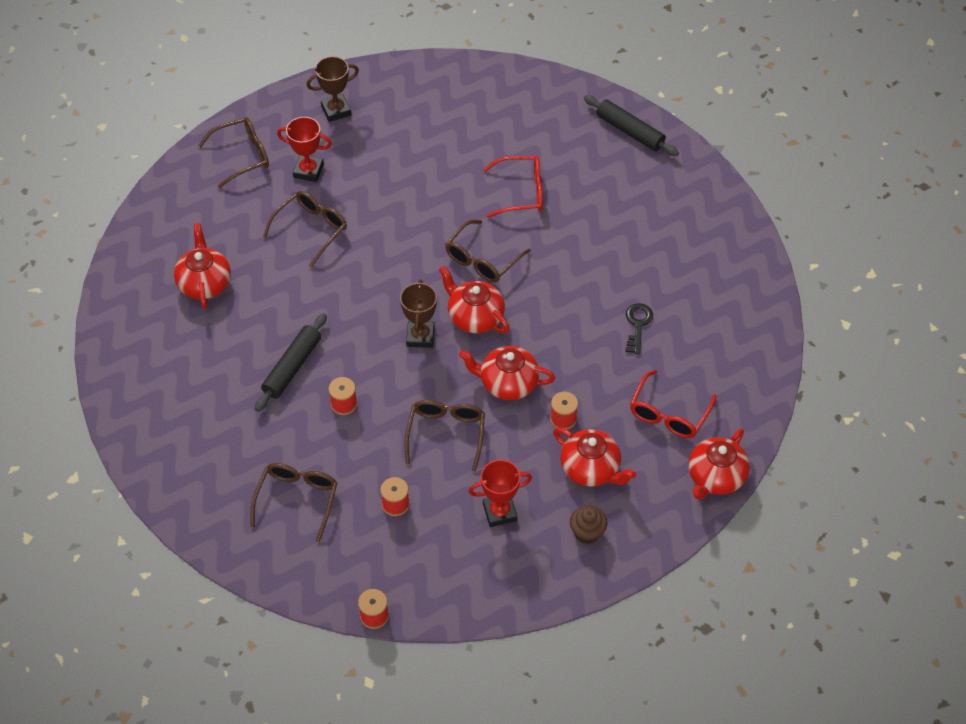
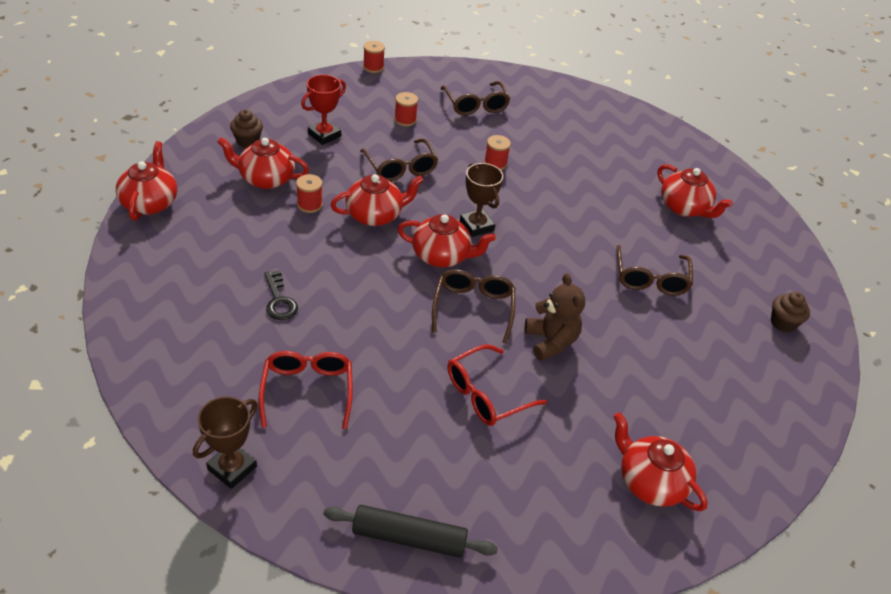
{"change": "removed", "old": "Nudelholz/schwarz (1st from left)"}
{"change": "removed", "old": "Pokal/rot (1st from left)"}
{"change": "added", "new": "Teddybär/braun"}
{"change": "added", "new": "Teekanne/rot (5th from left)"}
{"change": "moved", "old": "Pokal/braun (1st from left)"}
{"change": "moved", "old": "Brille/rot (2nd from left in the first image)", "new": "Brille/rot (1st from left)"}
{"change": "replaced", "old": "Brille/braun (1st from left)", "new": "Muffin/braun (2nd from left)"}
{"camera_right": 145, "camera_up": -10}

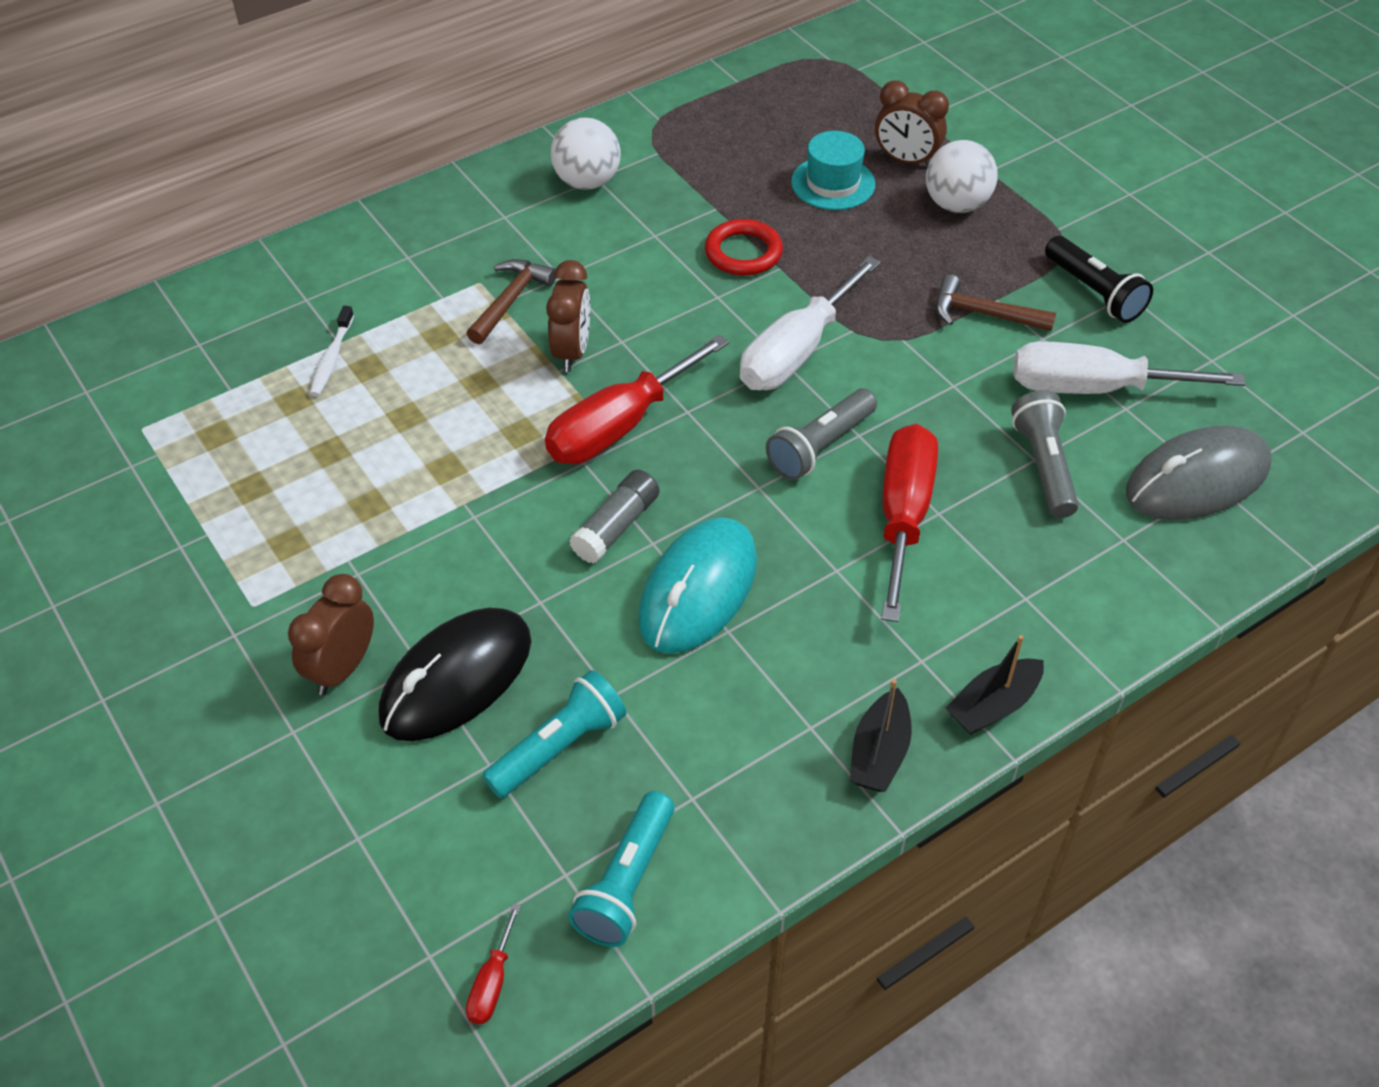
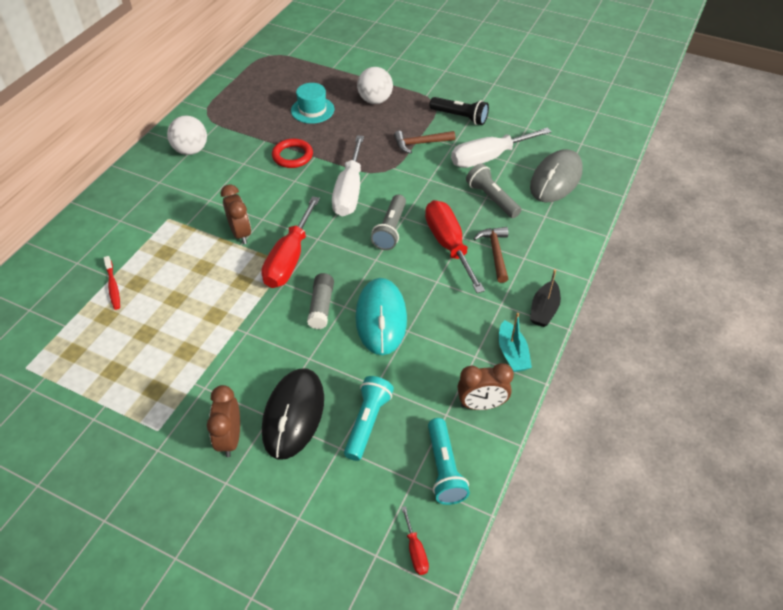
{"change": "moved", "old": "Hammer/braun (1st from left in the first image)", "new": "Hammer/braun (2nd from left)"}
{"change": "moved", "old": "Wecker/braun (3rd from left)"}
{"change": "recoloured", "old": "Zahnbürste/weiß", "new": "Zahnbürste/rot"}
{"change": "recoloured", "old": "Boot/schwarz (1st from left)", "new": "Boot/türkis"}
{"camera_right": -30, "camera_up": 0}

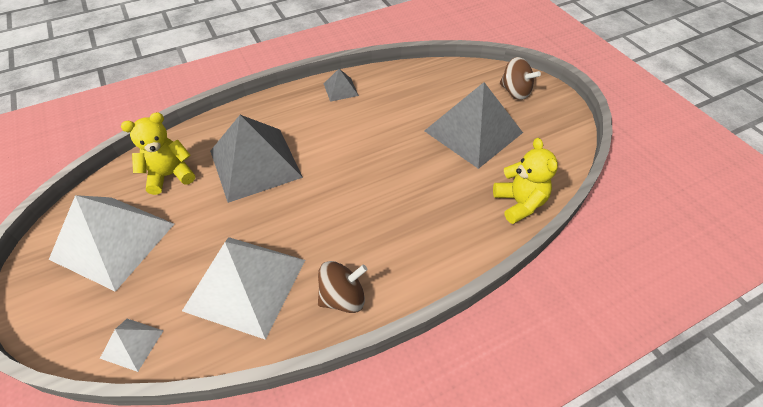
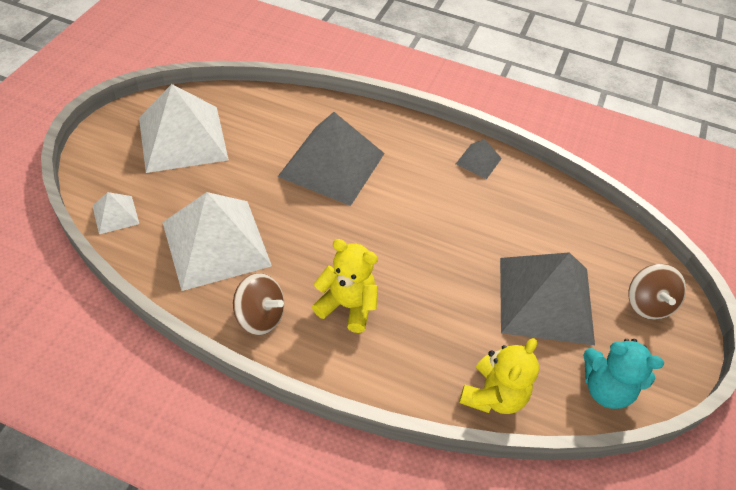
{"change": "added", "new": "Teddybär/türkis"}
{"change": "moved", "old": "Teddybär/gelb (1st from left)"}
{"camera_right": 45, "camera_up": 0}

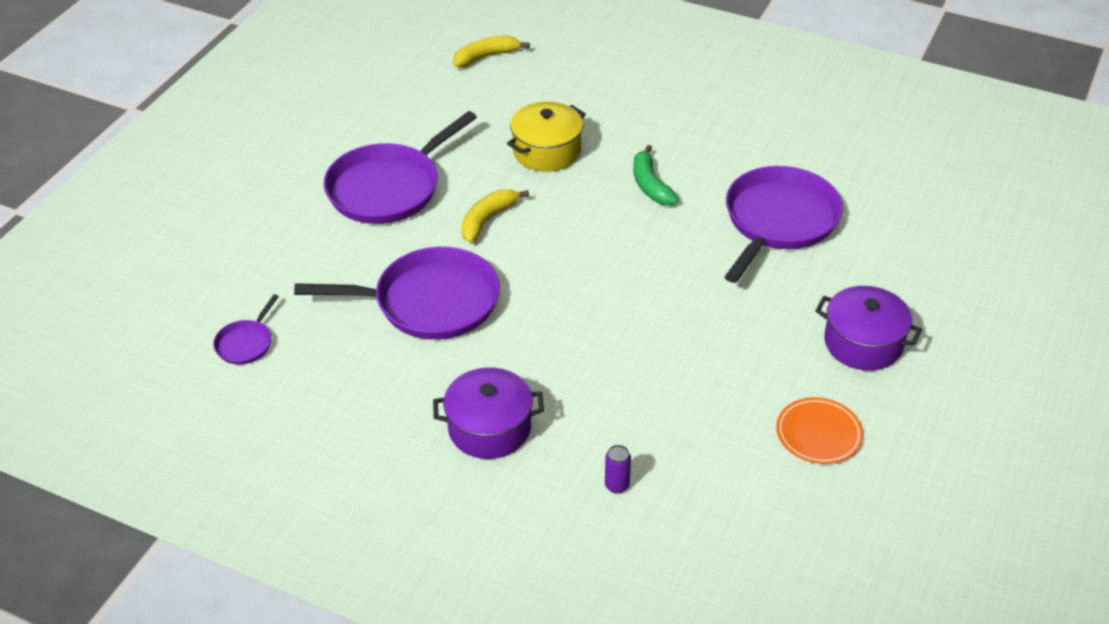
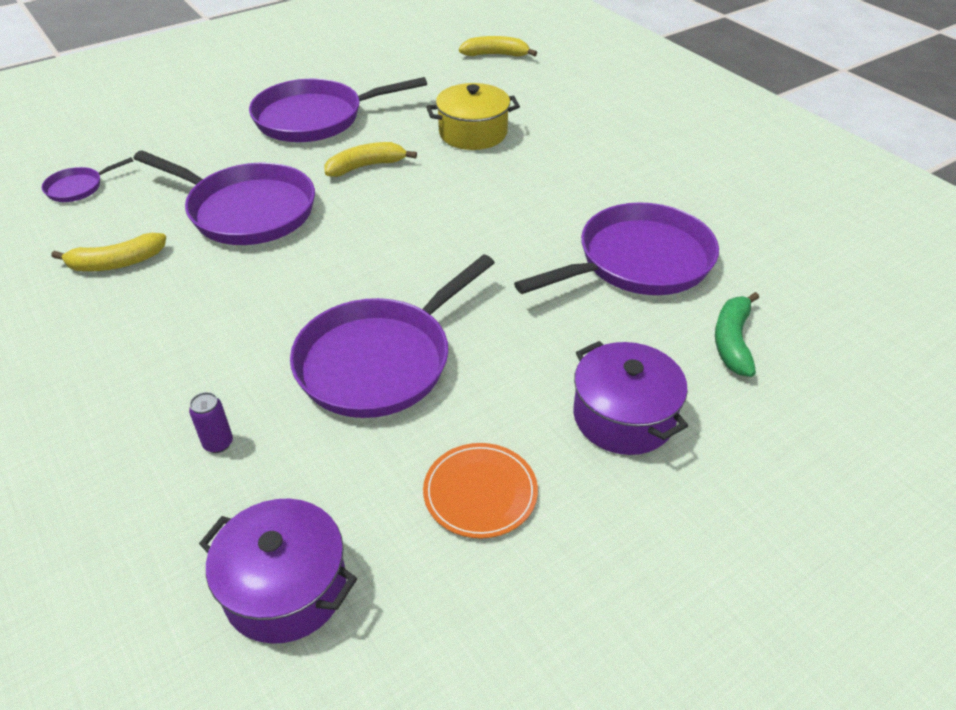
{"change": "added", "new": "Banane/gelb (1st from left)"}
{"change": "added", "new": "Pfanne/lila (4th from left)"}
{"change": "moved", "old": "Kochtopf/lila (1st from left)"}
{"change": "moved", "old": "Banane/grün"}
{"camera_right": 30, "camera_up": 0}

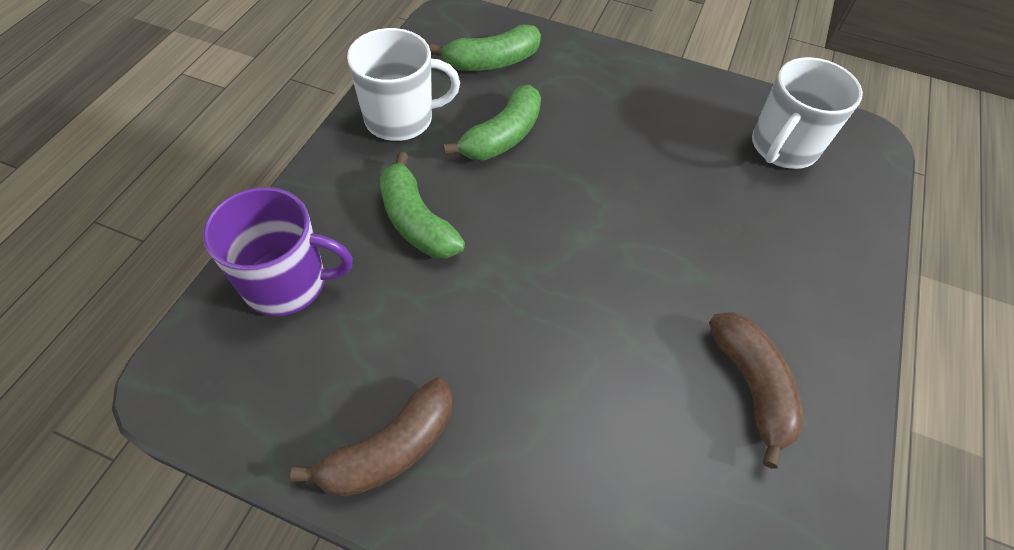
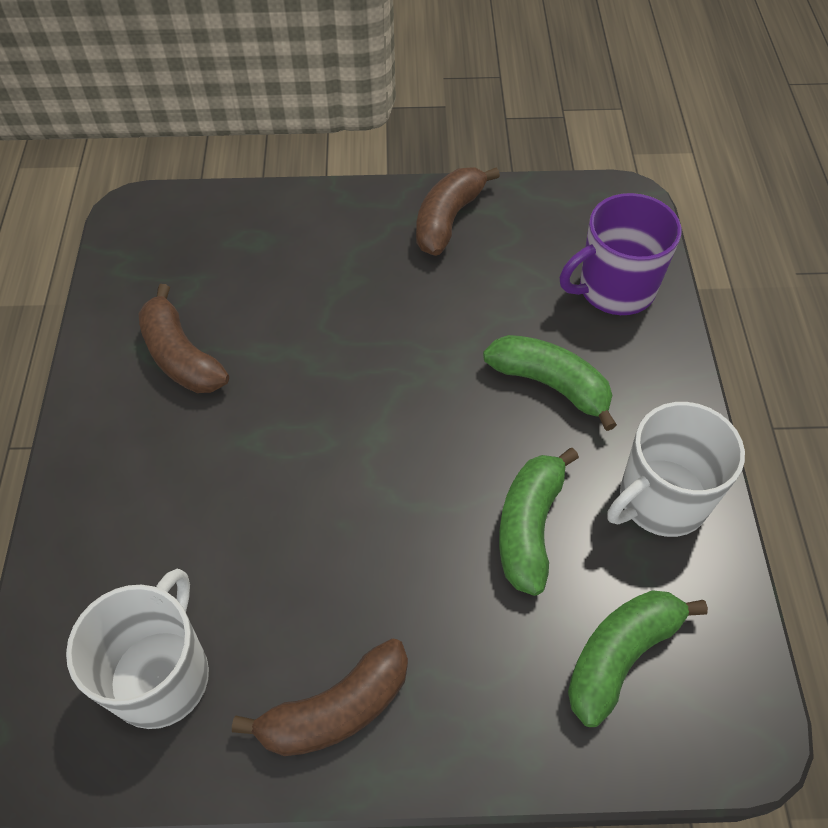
{"change": "added", "new": "Banane/braun (2nd from left)"}
{"camera_right": 160, "camera_up": 0}

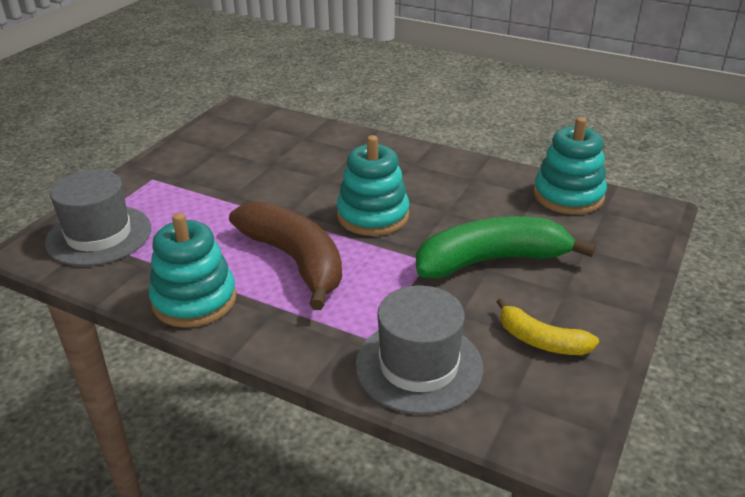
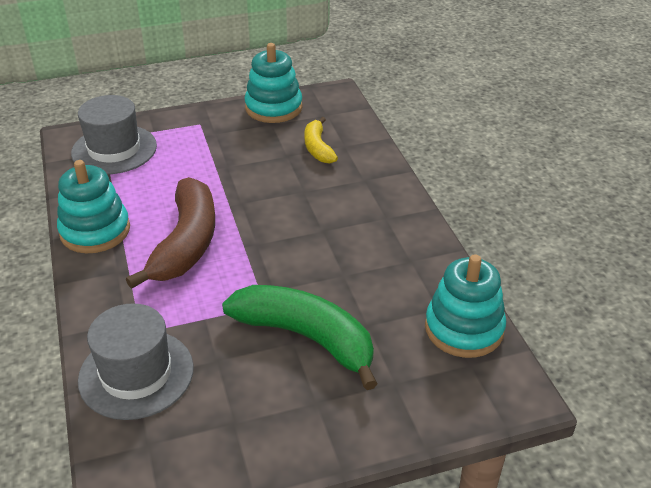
{"change": "moved", "old": "Stapelspielzeug/türkis (2nd from left)"}
{"change": "moved", "old": "Banane/gelb"}
{"camera_right": 45, "camera_up": 5}

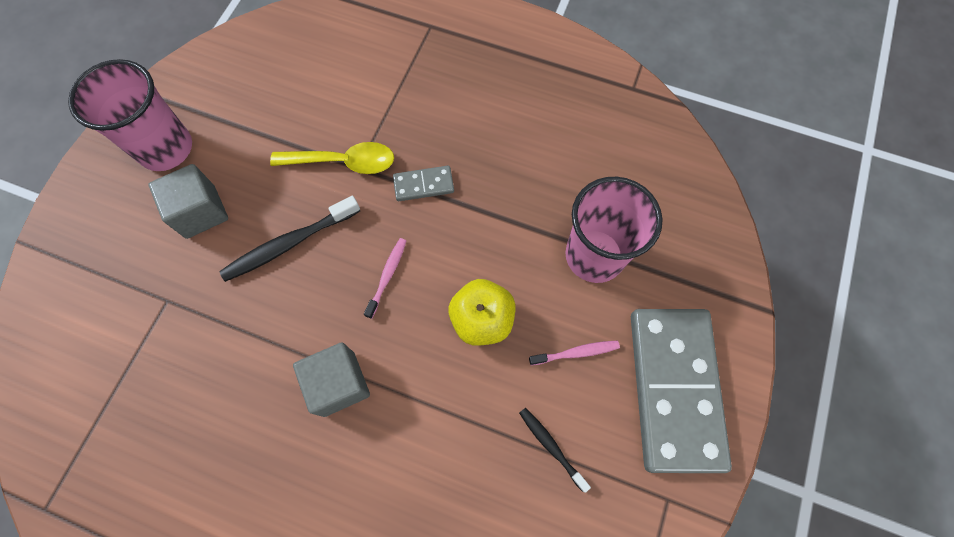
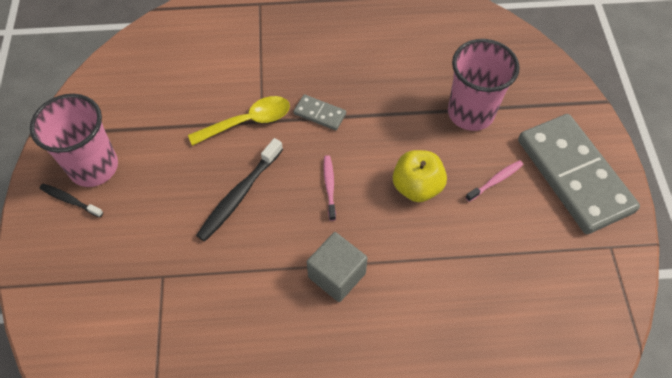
{"change": "removed", "old": "Kubus/grau (1st from left)"}
{"change": "moved", "old": "Zahnbürste/schwarz (2nd from left in the first image)", "new": "Zahnbürste/schwarz (1st from left)"}
{"change": "turned", "old": "Dominostein/grau (1st from left)", "degrees": 60}
{"camera_right": -25, "camera_up": -10}

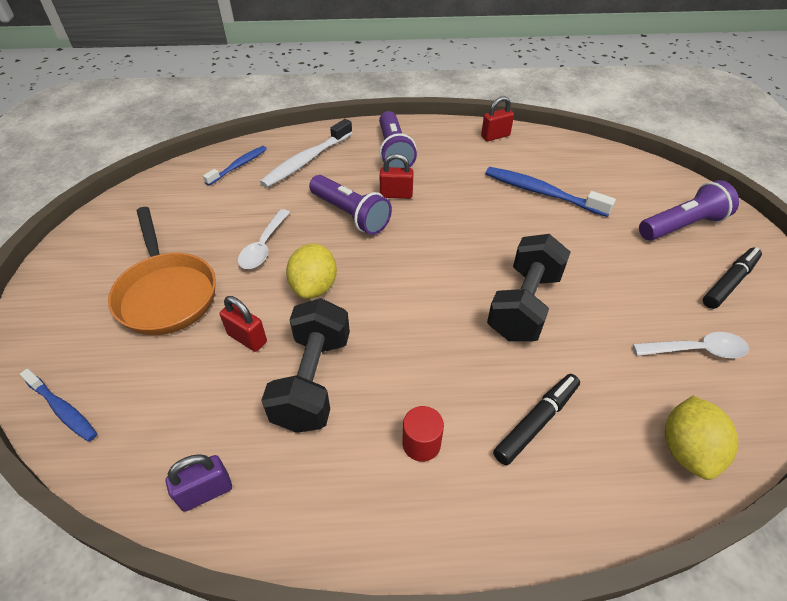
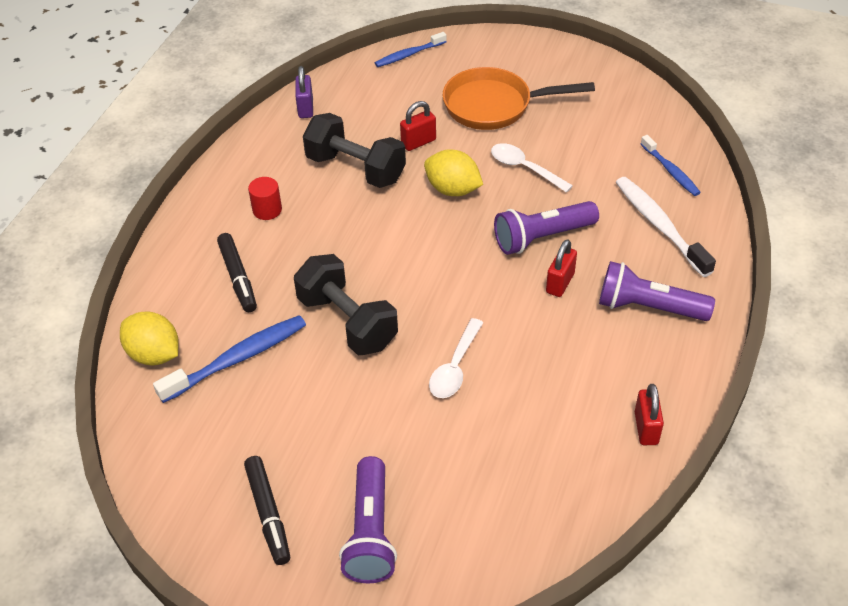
{"change": "moved", "old": "Zahnbürste/blau (3rd from left in the first image)", "new": "Zahnbürste/blau (1st from left)"}
{"change": "moved", "old": "Löffel/weiß (2nd from left in the first image)", "new": "Löffel/weiß (1st from left)"}
{"camera_right": 115, "camera_up": 0}

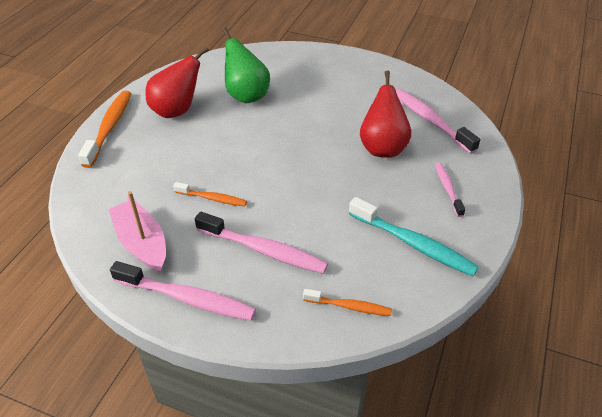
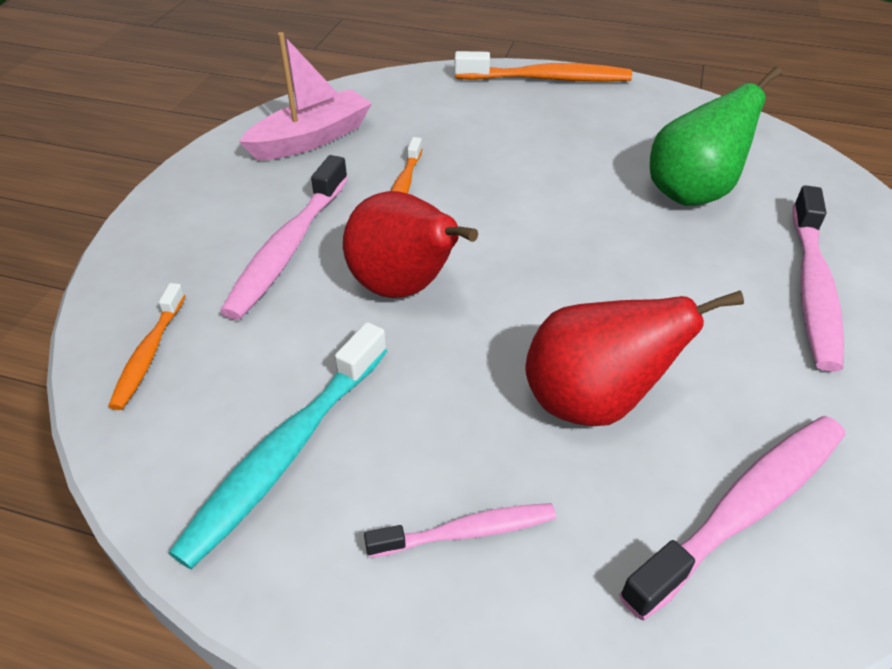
{"change": "moved", "old": "Zahnbürste/rosa (1st from left in the first image)", "new": "Zahnbürste/rosa (4th from left)"}
{"change": "moved", "old": "Birne/rot (1st from left)"}
{"camera_right": 85, "camera_up": 0}

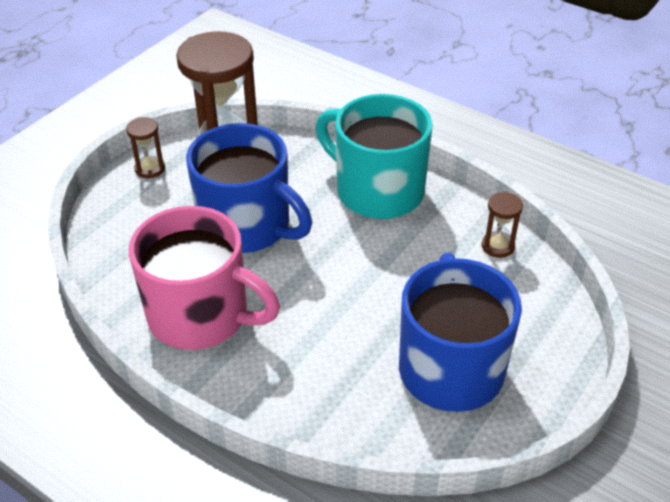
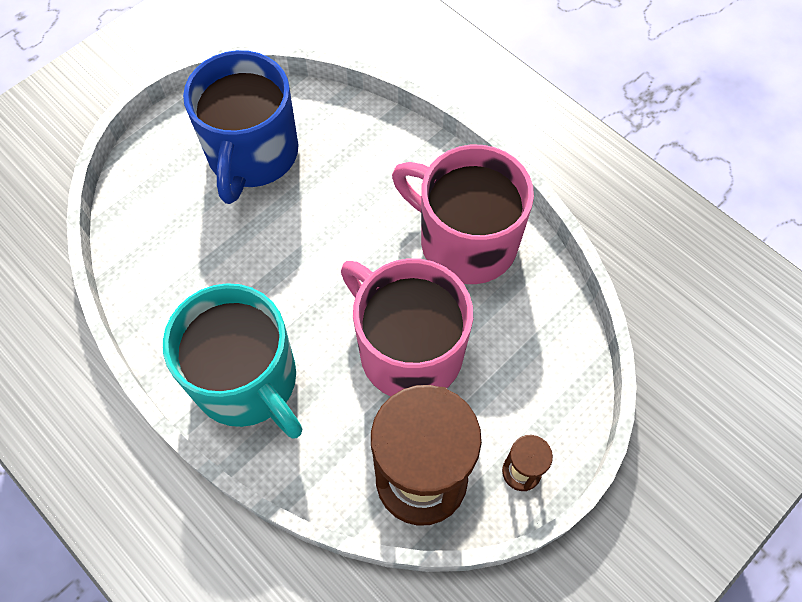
{"change": "removed", "old": "Sanduhr/braun (3rd from left)"}
{"change": "recoloured", "old": "Tasse/blau (1st from left)", "new": "Tasse/rosa (1st from left)"}
{"camera_right": -170, "camera_up": 20}

